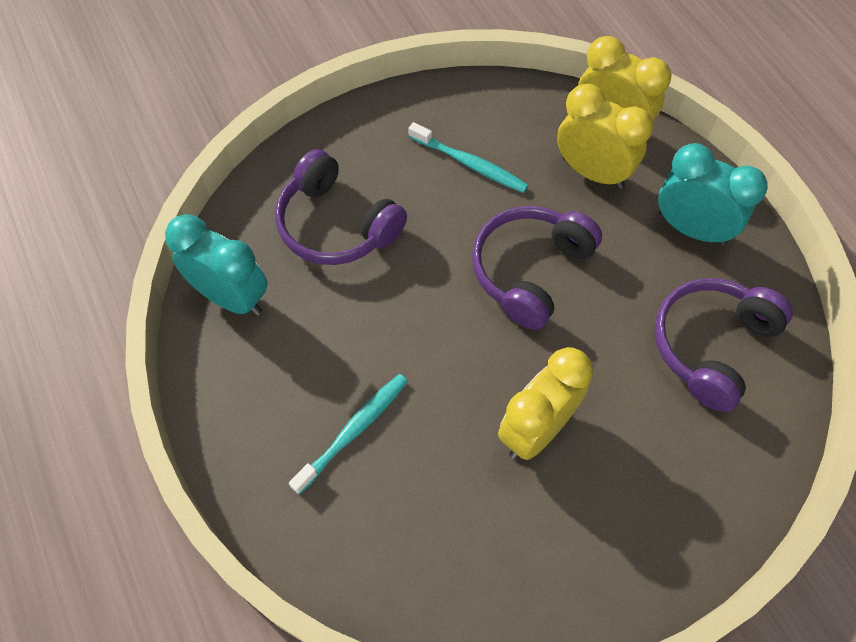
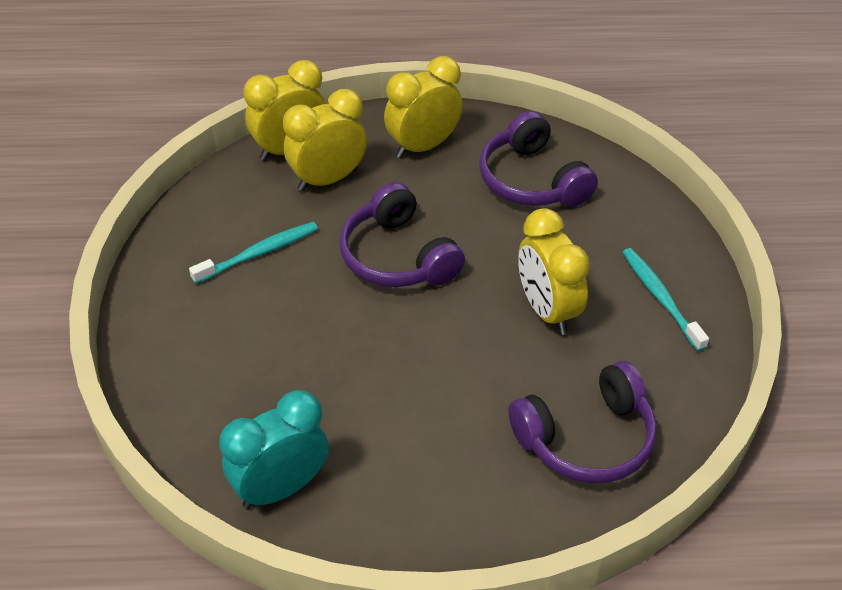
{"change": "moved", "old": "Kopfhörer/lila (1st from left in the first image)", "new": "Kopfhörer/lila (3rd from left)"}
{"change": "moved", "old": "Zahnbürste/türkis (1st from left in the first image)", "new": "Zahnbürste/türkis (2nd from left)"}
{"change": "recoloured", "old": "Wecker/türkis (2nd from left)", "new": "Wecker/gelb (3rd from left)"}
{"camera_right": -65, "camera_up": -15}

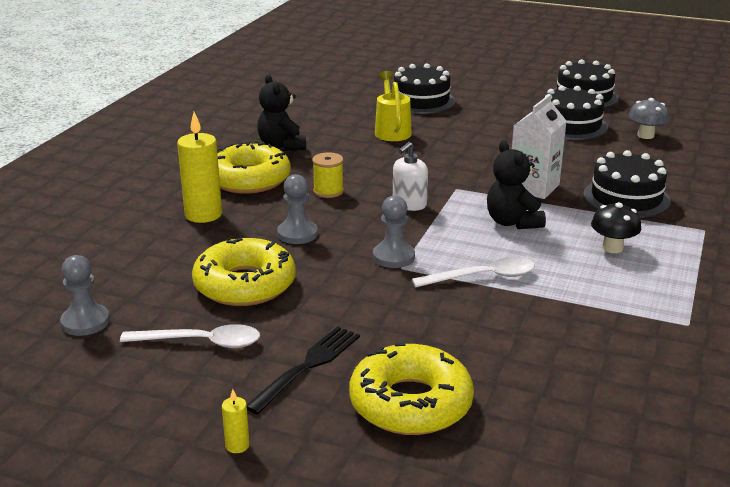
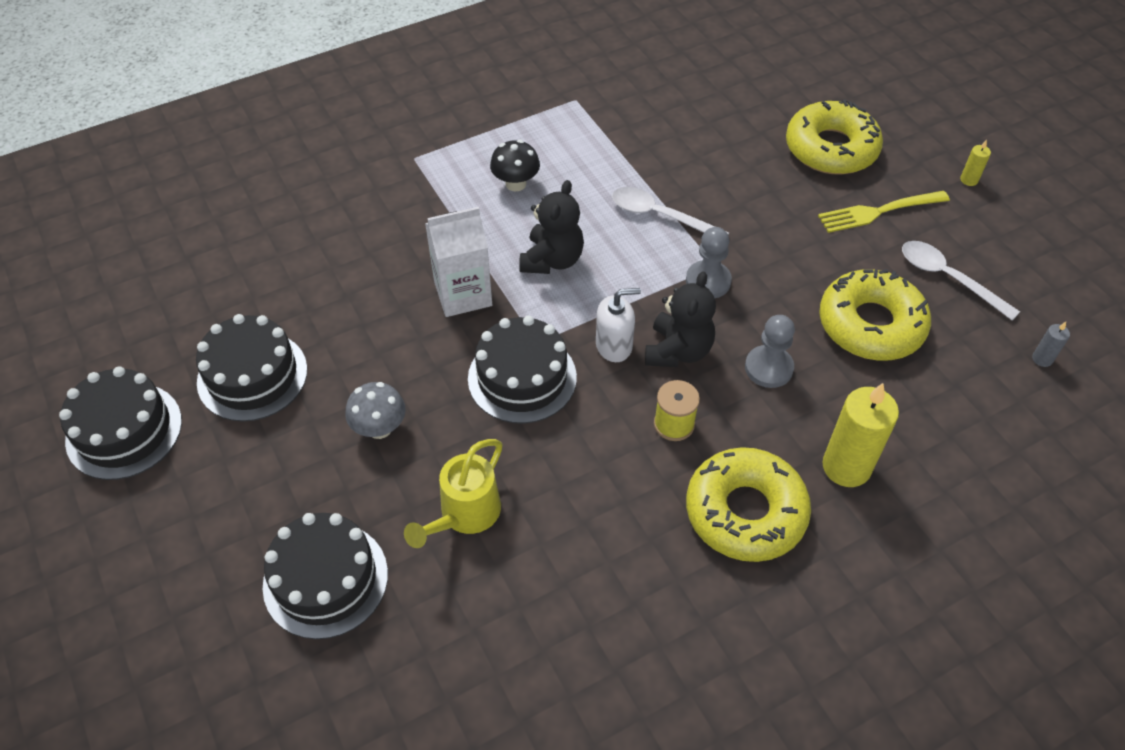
{"change": "moved", "old": "Teddybär/schwarz (1st from left in the first image)", "new": "Teddybär/schwarz (2nd from left)"}
{"change": "moved", "old": "Kuchen/schwarz (4th from left)"}
{"change": "moved", "old": "Pilz/grau"}
{"change": "replaced", "old": "Bauer/grau (1st from left)", "new": "Kerze/grau"}
{"change": "recoloured", "old": "Gabel/schwarz", "new": "Gabel/gelb"}
{"camera_right": -140, "camera_up": 25}

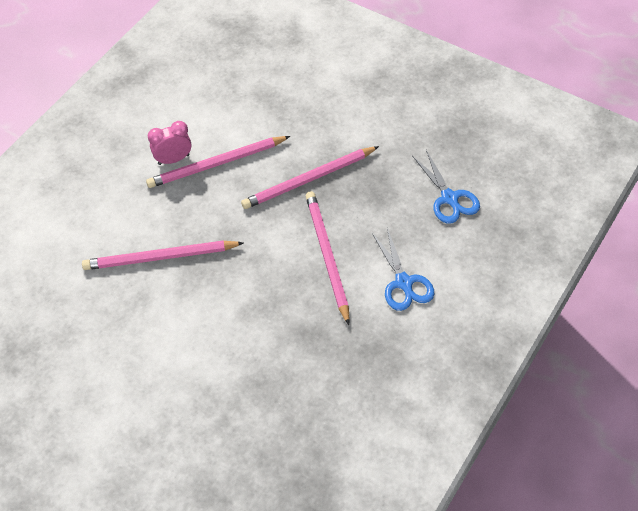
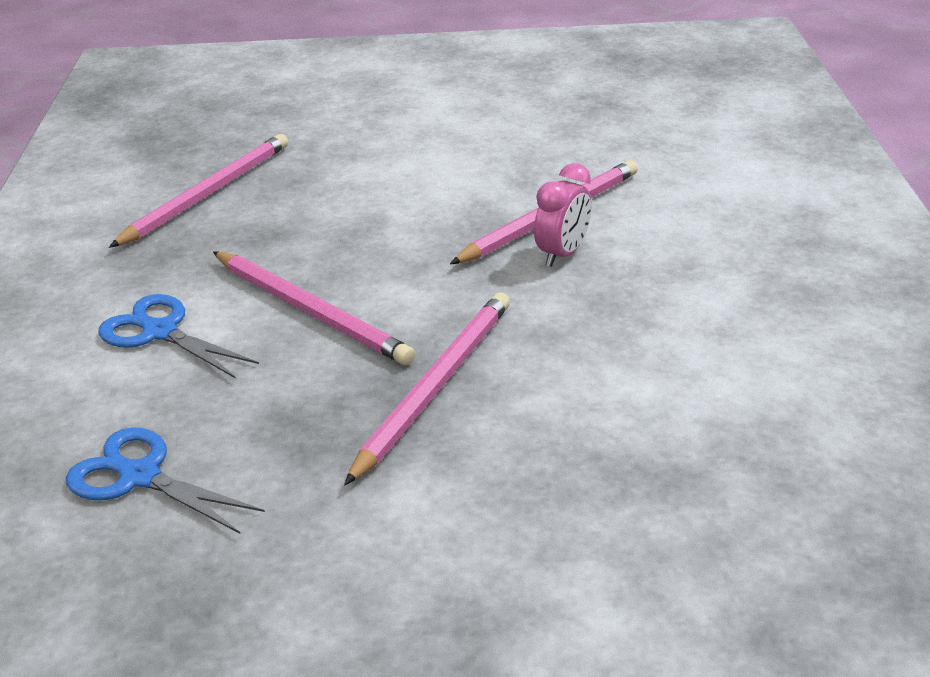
{"change": "moved", "old": "Bleistift/rosa (2nd from left in the first image)", "new": "Bleistift/rosa (1st from left)"}
{"change": "moved", "old": "Wecker/rosa"}
{"camera_right": 145, "camera_up": -20}

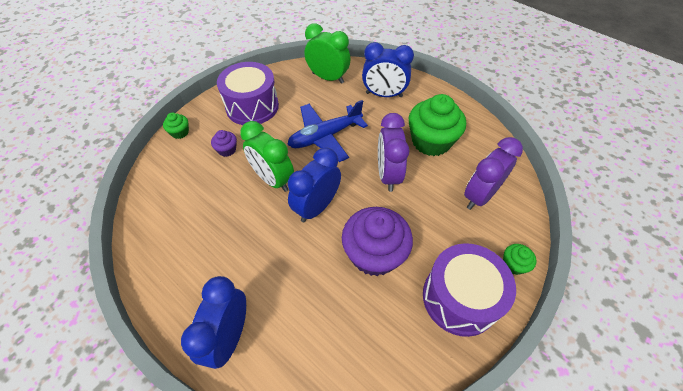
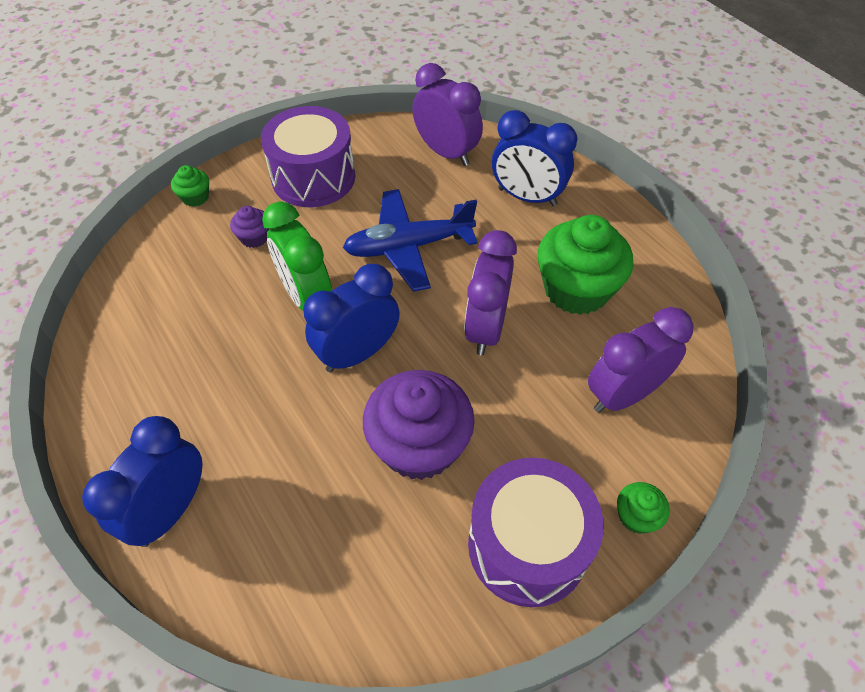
{"change": "recoloured", "old": "Wecker/grün (2nd from left)", "new": "Wecker/lila (1st from left)"}
{"camera_right": 15, "camera_up": 0}

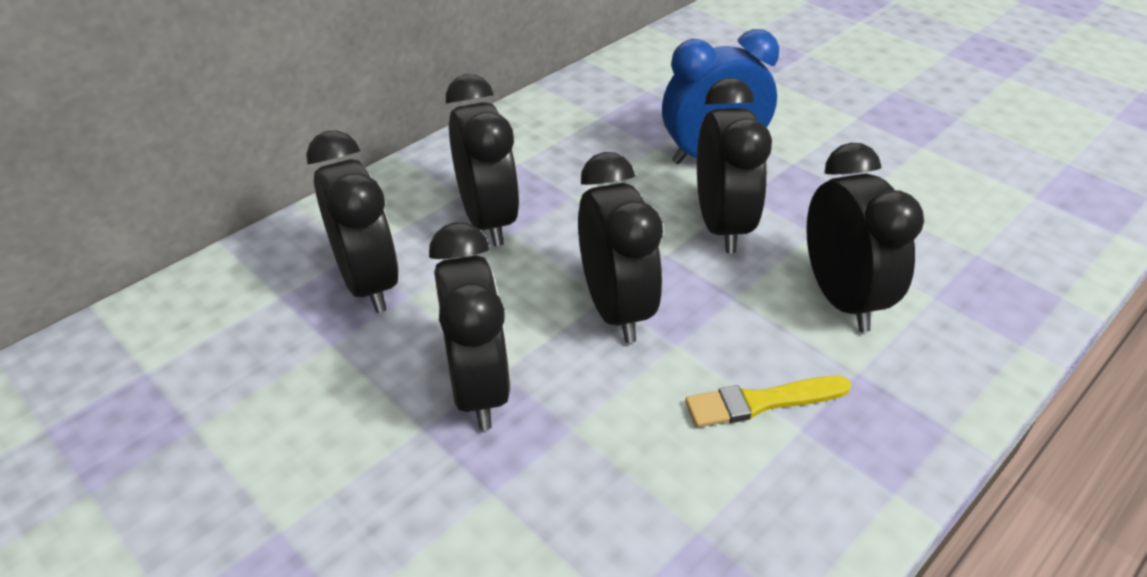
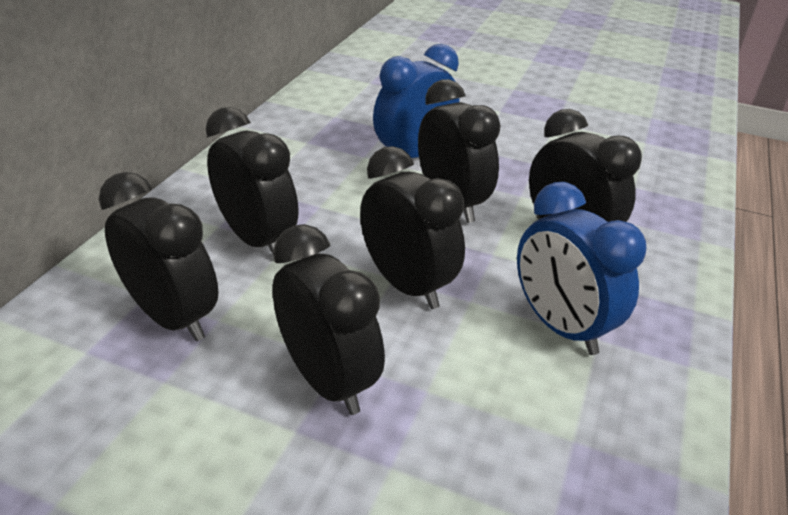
{"change": "replaced", "old": "Pinsel/gelb", "new": "Wecker/blau (2nd from left)"}
{"camera_right": -25, "camera_up": -5}

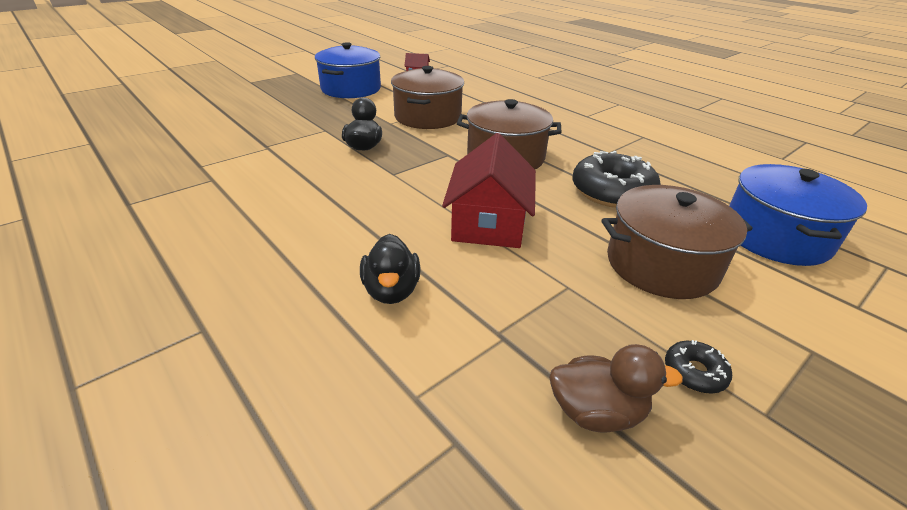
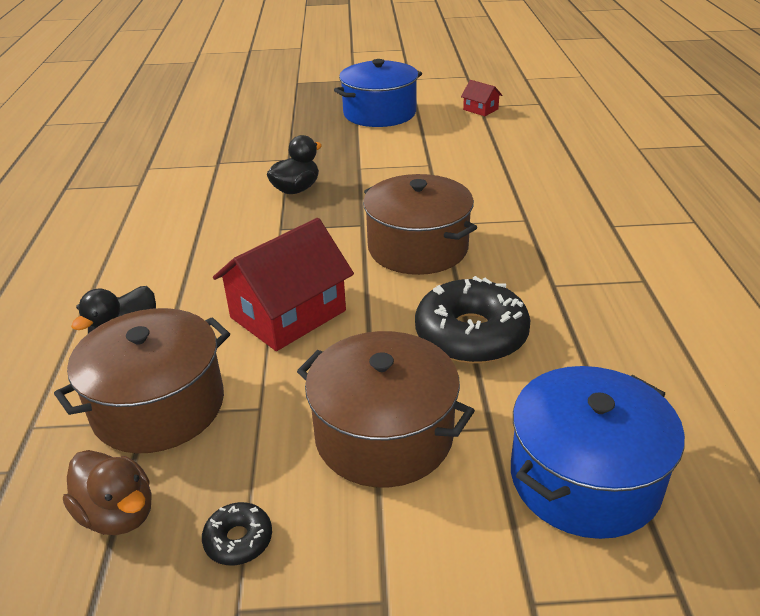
{"change": "moved", "old": "Kochtopf/braun (1st from left)"}
{"camera_right": 40, "camera_up": 0}

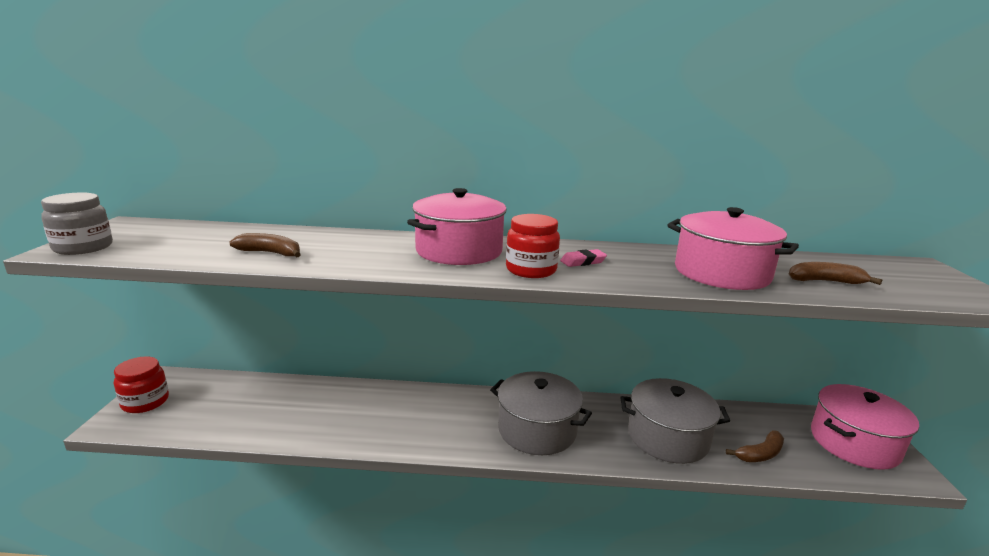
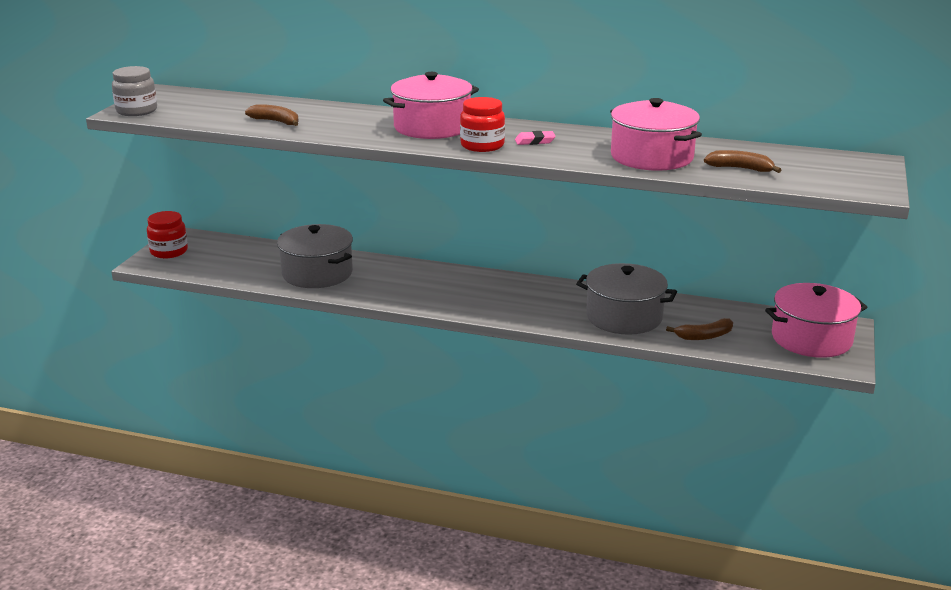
{"change": "moved", "old": "Kochtopf/grau (1st from left)"}
{"camera_right": 15, "camera_up": 5}

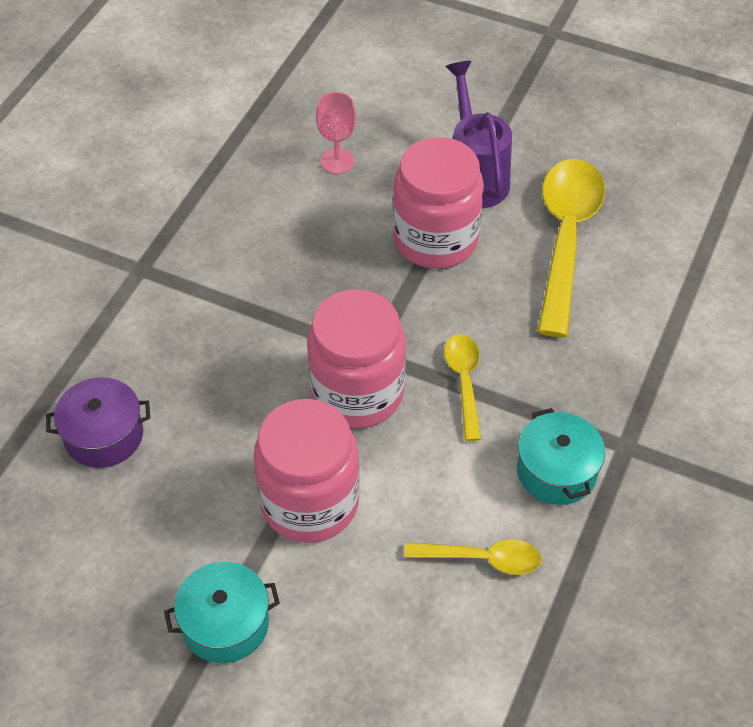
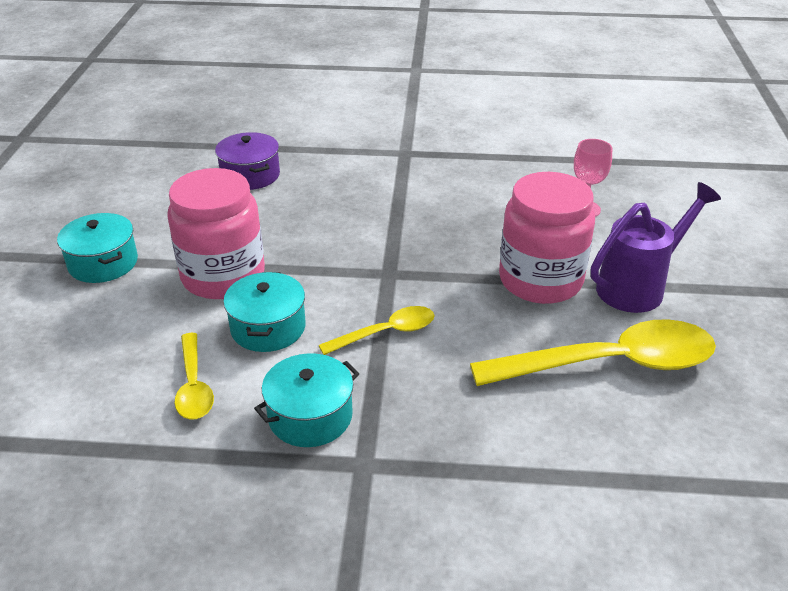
{"change": "removed", "old": "Einmachglas/rosa (2nd from left)"}
{"change": "added", "new": "Kochtopf/türkis (2nd from left)"}
{"camera_right": 70, "camera_up": -15}

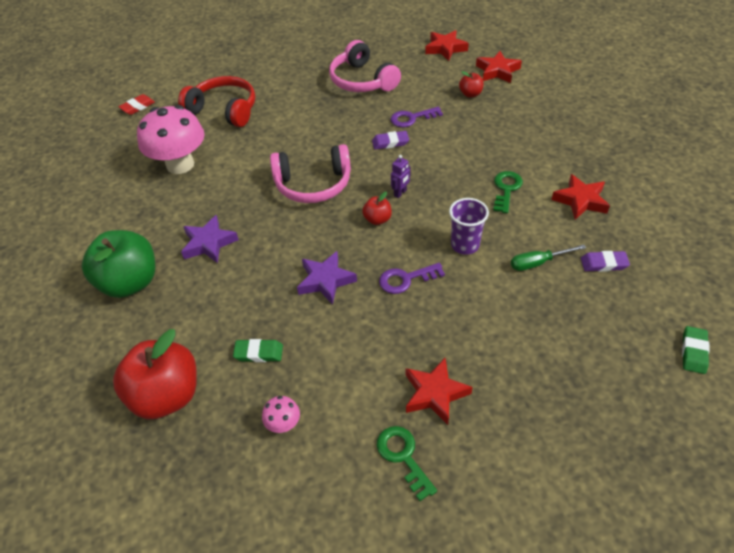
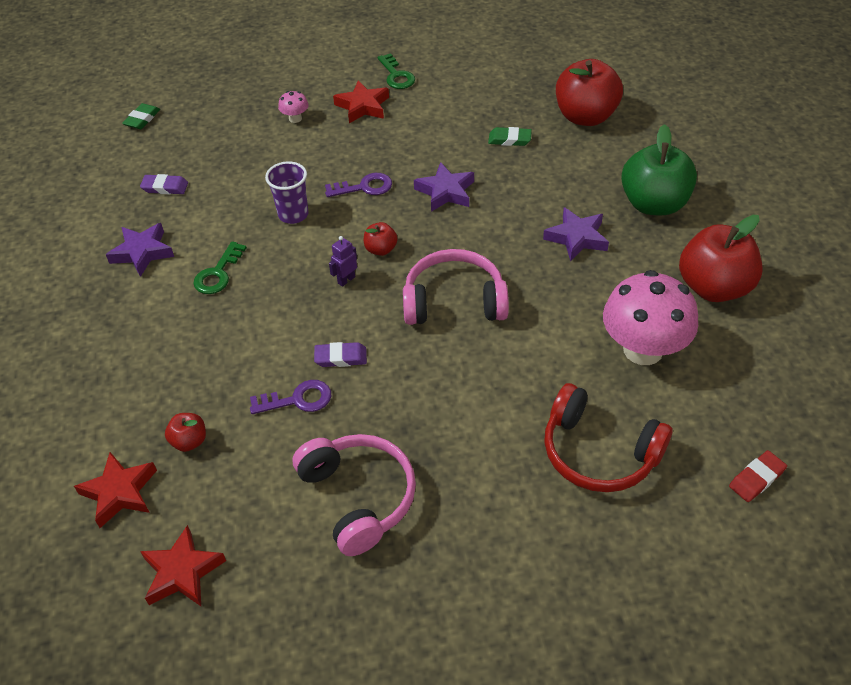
{"change": "removed", "old": "Schraubenzieher/grün"}
{"change": "added", "new": "Apfel/rot (4th from left)"}
{"change": "moved", "old": "Pilz/rosa (2nd from left in the first image)", "new": "Pilz/rosa (1st from left)"}
{"change": "recoloured", "old": "Stern/rot (4th from left)", "new": "Stern/lila (1st from left)"}
{"camera_right": -175, "camera_up": 0}

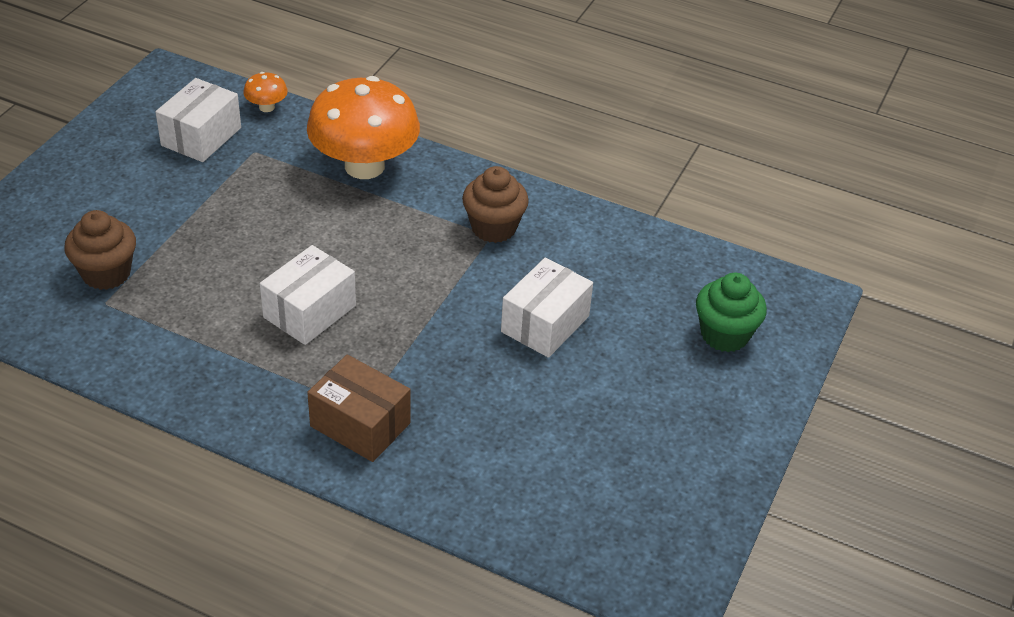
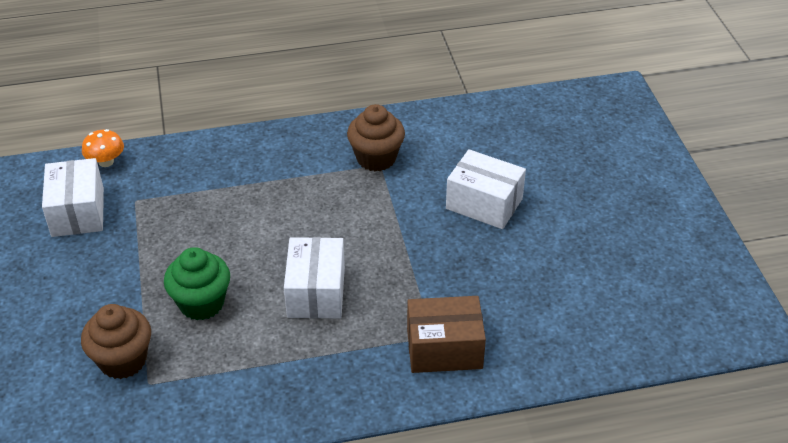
{"change": "removed", "old": "Pilz/orange (2nd from left)"}
{"change": "moved", "old": "Muffin/grün"}
{"change": "turned", "old": "Schachtel/weiß (3rd from left)", "degrees": -60}
{"camera_right": -35, "camera_up": 0}

